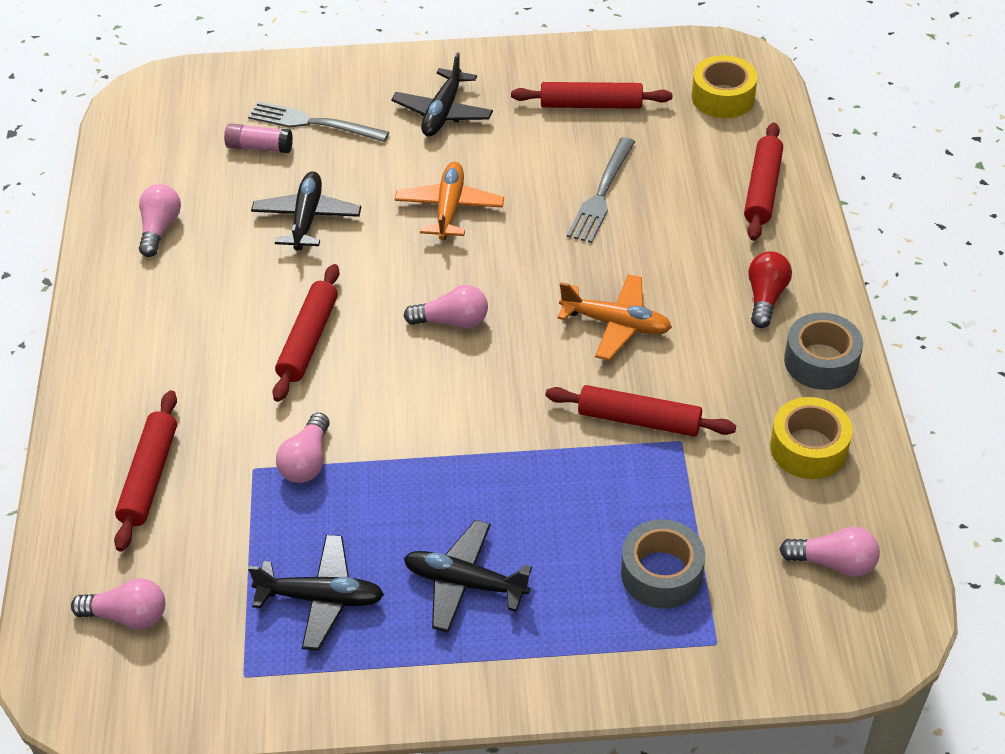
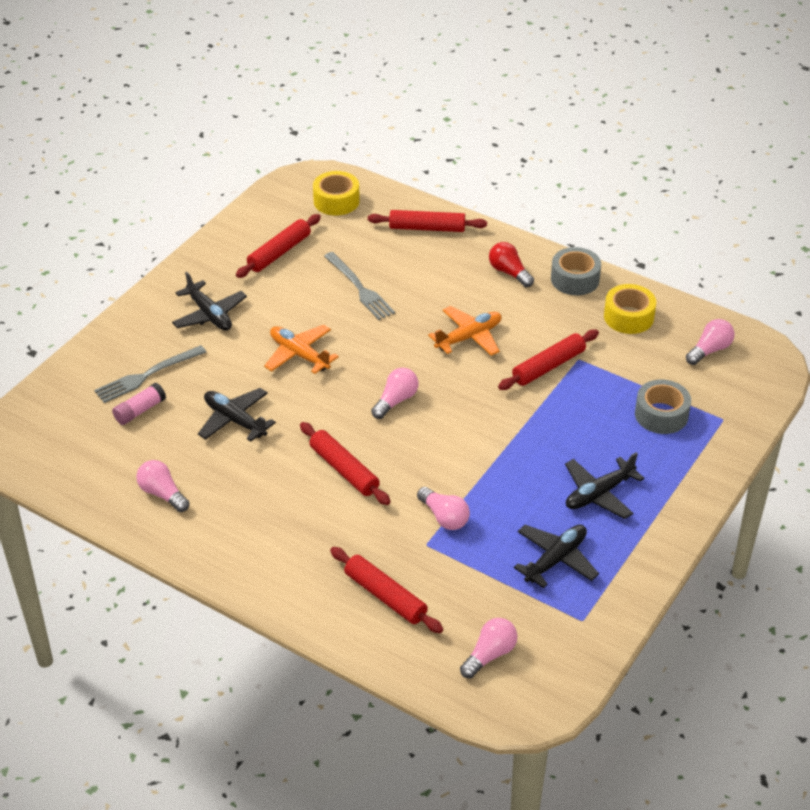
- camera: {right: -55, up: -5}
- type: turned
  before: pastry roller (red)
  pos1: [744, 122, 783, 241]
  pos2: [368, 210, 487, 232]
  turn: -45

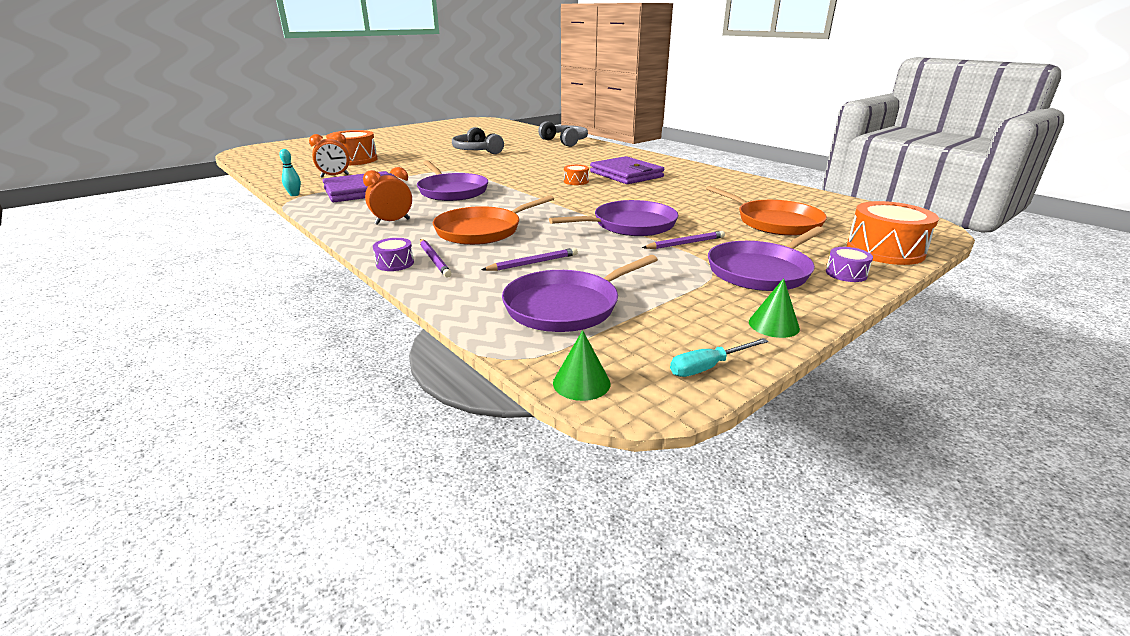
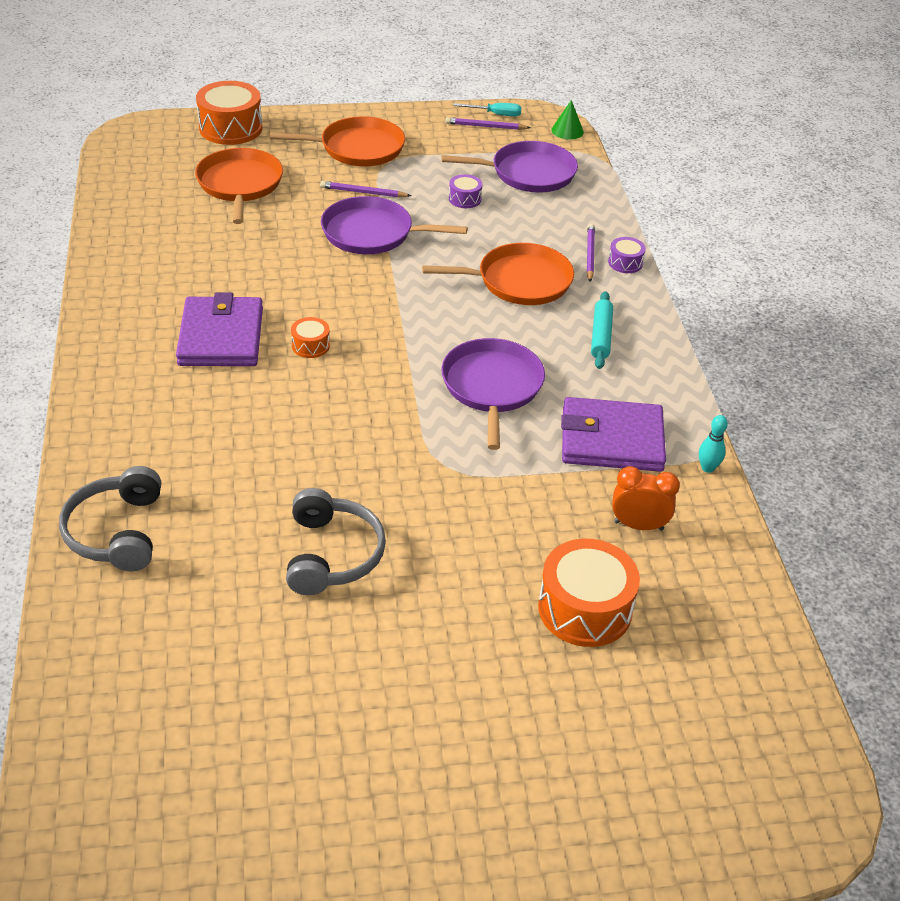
- camera: {right: -150, up: 15}
- type: replaced
  before: clock (bright orange)
  after: pastry roller (turquoise)
  pos1: [363, 167, 412, 225]
  pos2: [591, 291, 613, 369]
- type: recoloured
  before: skillet (royal purple)
  after: skillet (bright orange)
  pos1: [708, 226, 825, 291]
  pos2: [270, 116, 405, 166]
- type: moved
  before: toy drum (royal purple)
  pos1: [826, 247, 873, 282]
  pos2: [449, 174, 482, 208]
- type: moved
  before: lead pencil (royal purple)
  pos1: [482, 248, 578, 271]
  pos2: [445, 117, 531, 130]
- type: removed
  before: cone shape (green)
  pos1: [749, 278, 800, 338]

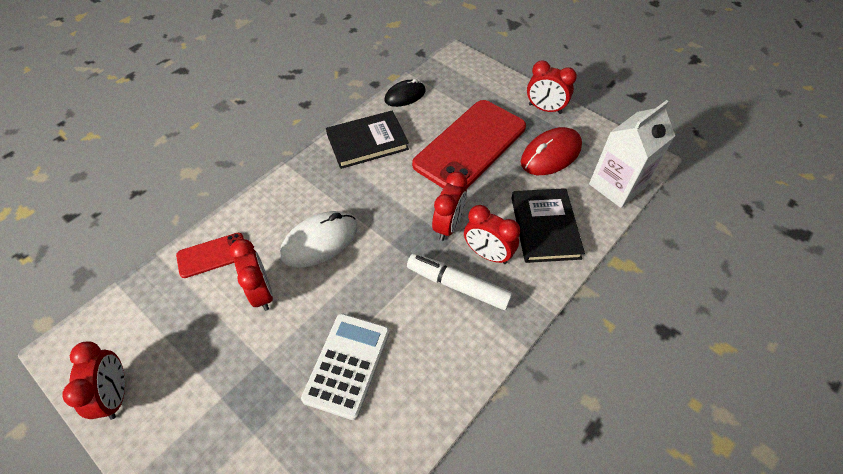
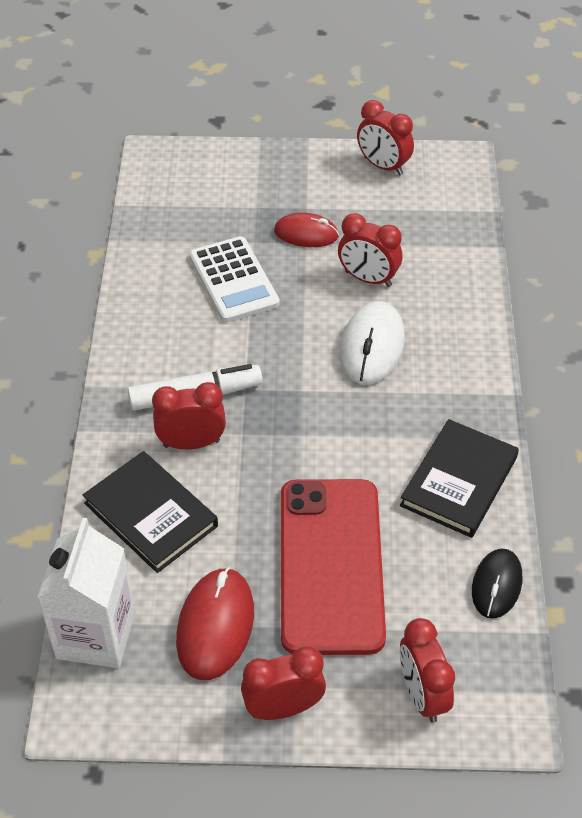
- camera: {right: 140, up: -5}
- type: moved
  before: clock (red)
  pos1: [432, 171, 467, 241]
  pos2: [400, 618, 455, 723]
- type: removed
  before: phone (red)
  pos1: [176, 233, 244, 278]
- type: added
  after: PC mouse (red)
  pos2: [274, 213, 339, 247]

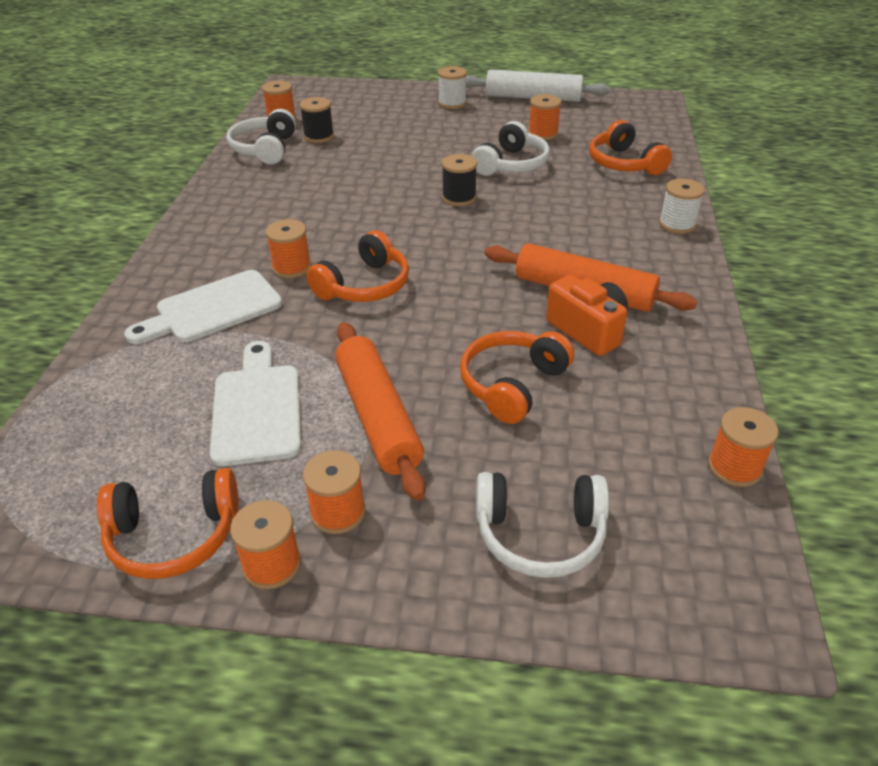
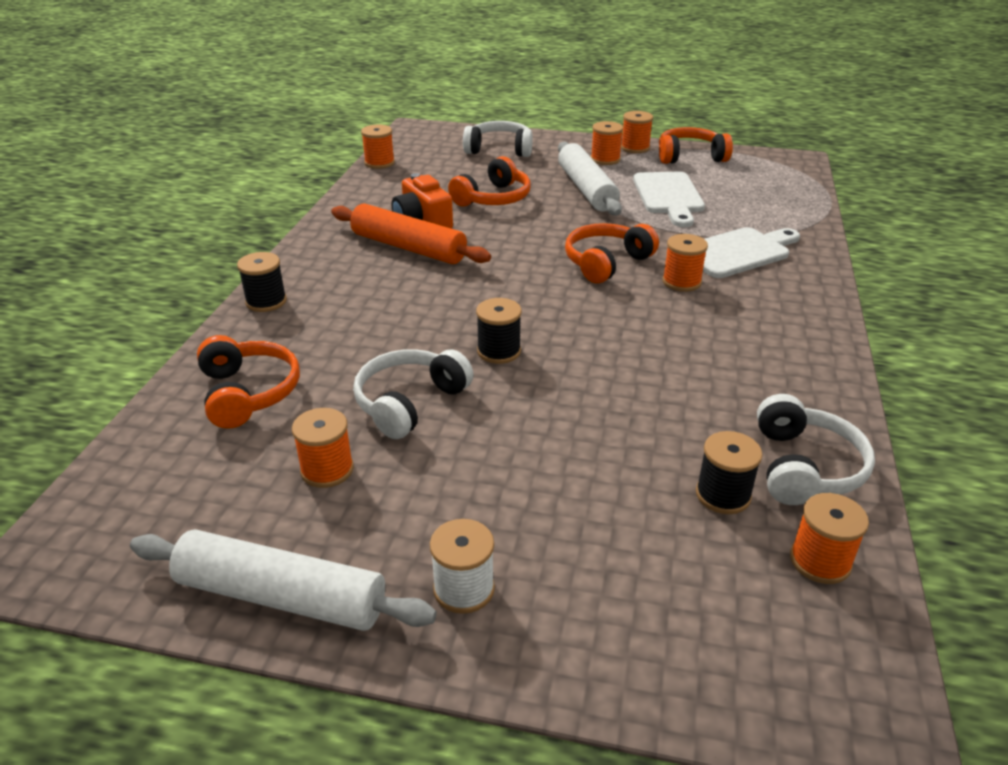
- camera: {right: -175, up: -5}
- type: recoloured
  before: bobbin (pure white)
  after: bobbin (jet-black)
  pos1: [659, 179, 705, 234]
  pos2: [237, 252, 287, 312]
- type: recoloured
  before: pastry roller (bright orange)
  after: pastry roller (pure white)
  pos1: [335, 322, 426, 501]
  pos2: [558, 142, 622, 216]

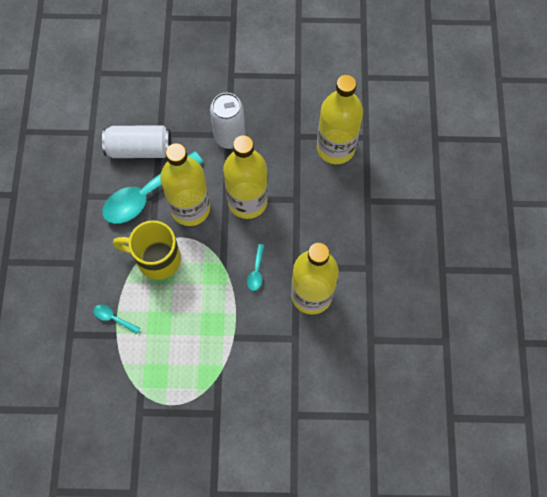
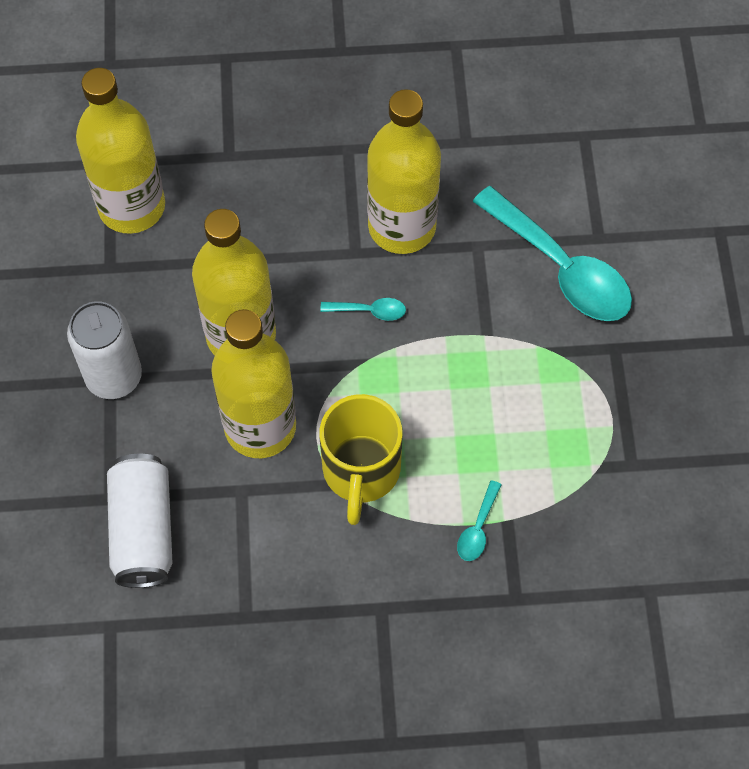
- camera: {right: -95, up: -5}
- type: moved
  before: tablespoon (turquoise)
  pos1: [102, 151, 203, 224]
  pos2: [473, 186, 632, 321]

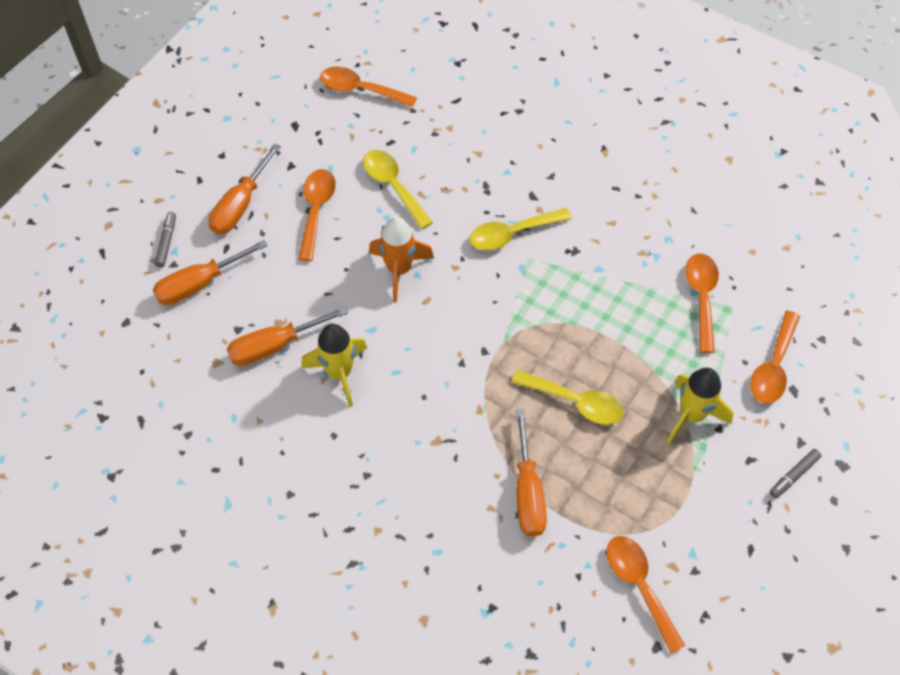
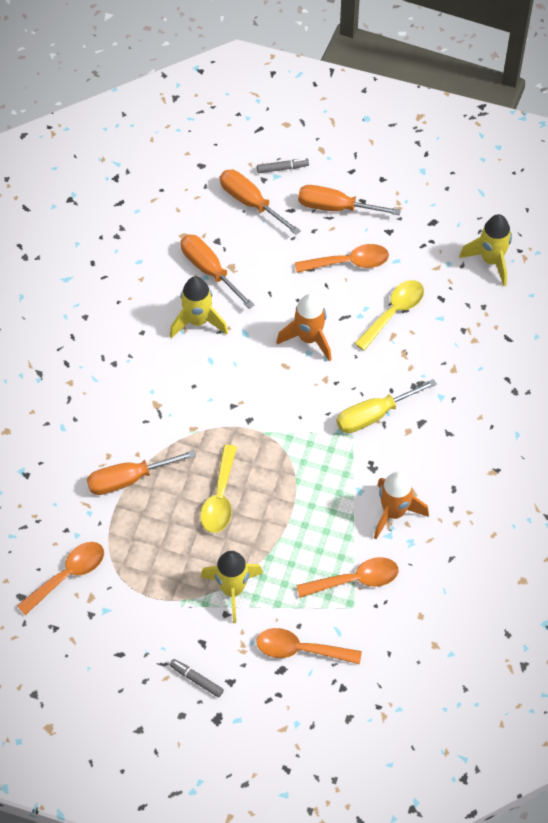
- camera: {right: 75, up: 0}
- type: replaced
  before: tablespoon (bright orange)
  after: toy rocket (yellow)
  pos1: [320, 67, 417, 107]
  pos2: [459, 214, 512, 286]
- type: replaced
  before: tablespoon (yellow)
  after: screwdriver (yellow)
  pos1: [470, 208, 572, 251]
  pos2: [337, 379, 437, 433]
- type: added
  after: toy rocket (bright orange)
  pos2: [374, 472, 429, 539]

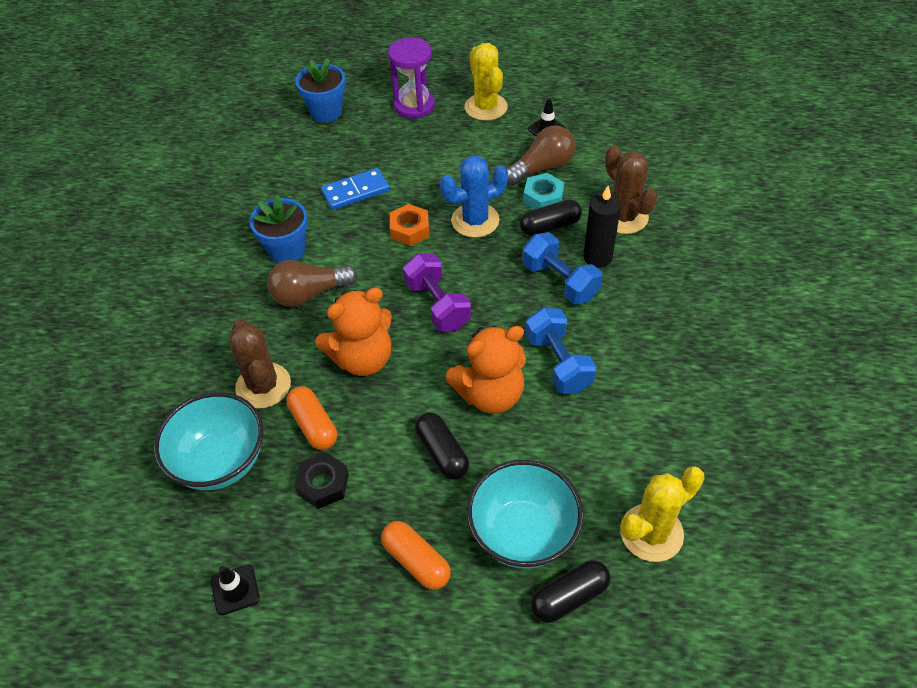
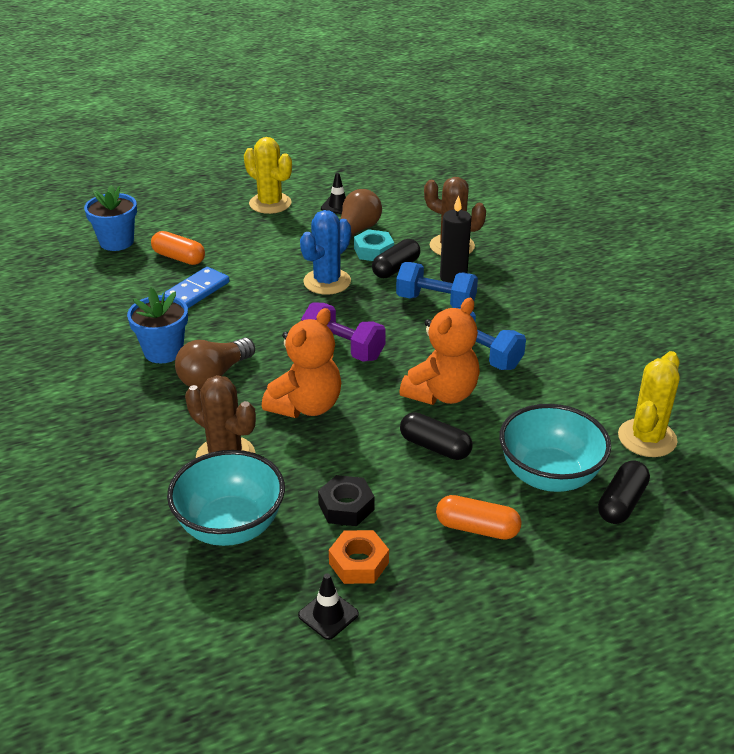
- camera: {right: -30, up: -15}
- type: removed
  before: hourglass (royal purple)
  pos1: [388, 37, 435, 119]
- type: moved
  before: nut (bright orange)
  pos1: [390, 204, 429, 246]
  pos2: [329, 530, 389, 584]
- type: moved
  before: pill (bright orange)
  pos1: [286, 386, 337, 450]
  pos2: [151, 231, 205, 265]

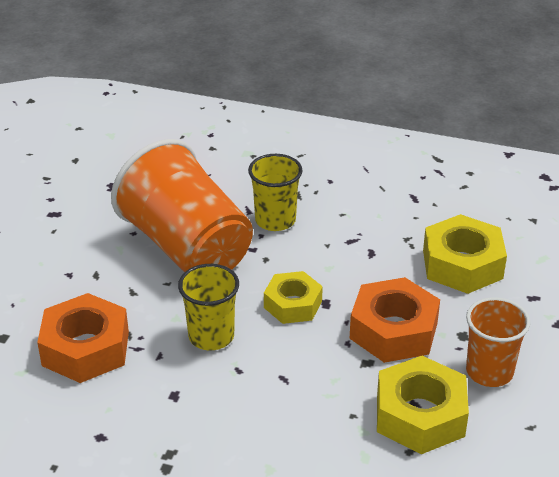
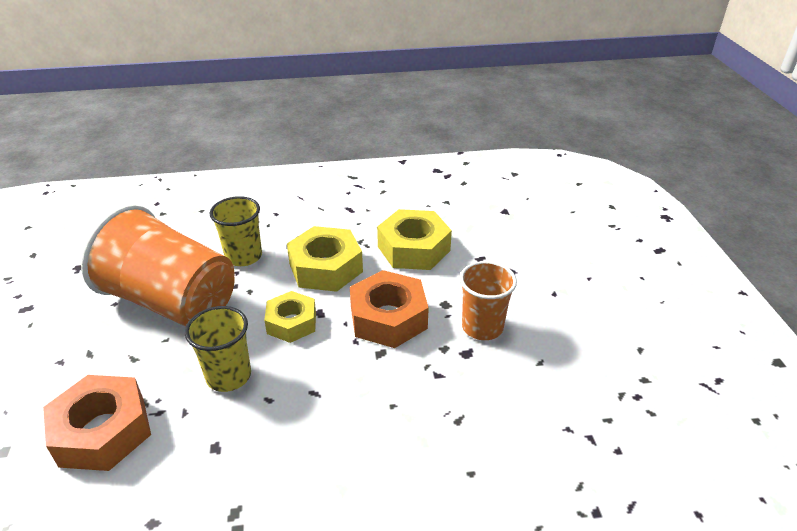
- camera: {right: -25, up: 0}
- type: moved
  before: nut (yellow)
  pos1: [377, 356, 469, 454]
  pos2: [287, 226, 363, 292]

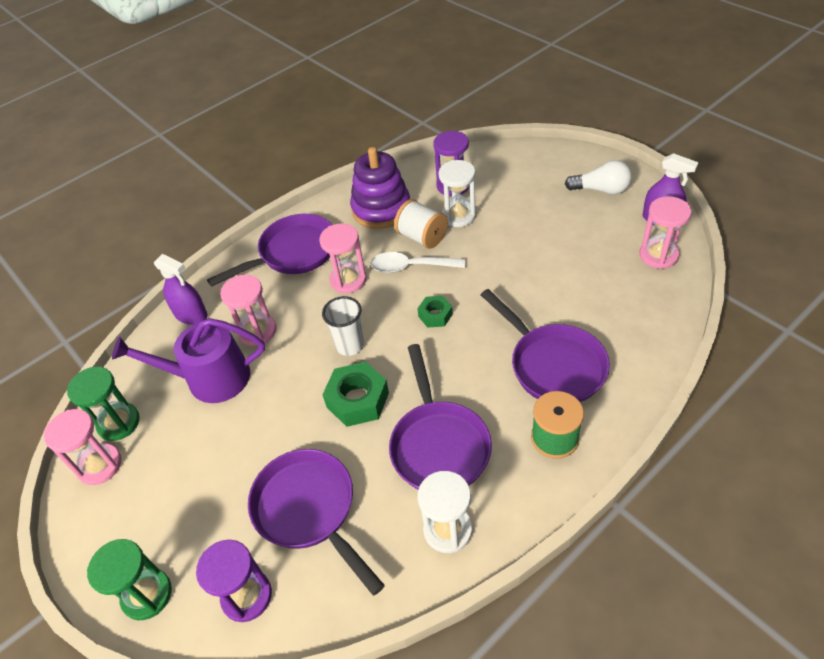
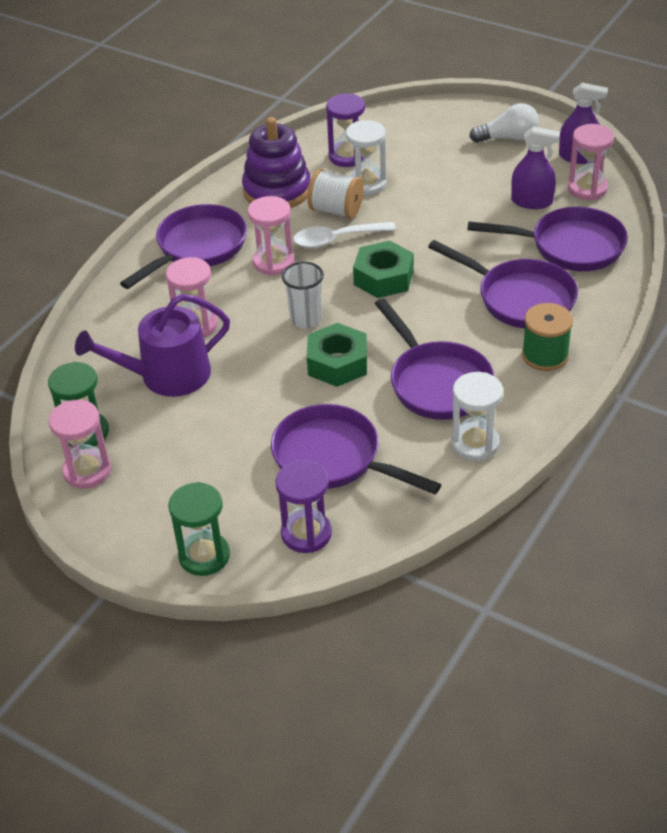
- camera: {right: -20, up: -5}
- type: moved
  before: spray cleaner (royal purple)
  pos1: [154, 254, 208, 325]
  pos2: [511, 126, 560, 209]
- type: resized
  before: nut (green)
  pos1: [417, 296, 453, 328]
  pos2: [353, 241, 414, 298]
  scale: 1.71
- type: added
  after: skillet (royal purple)
  pos2: [468, 207, 628, 271]

